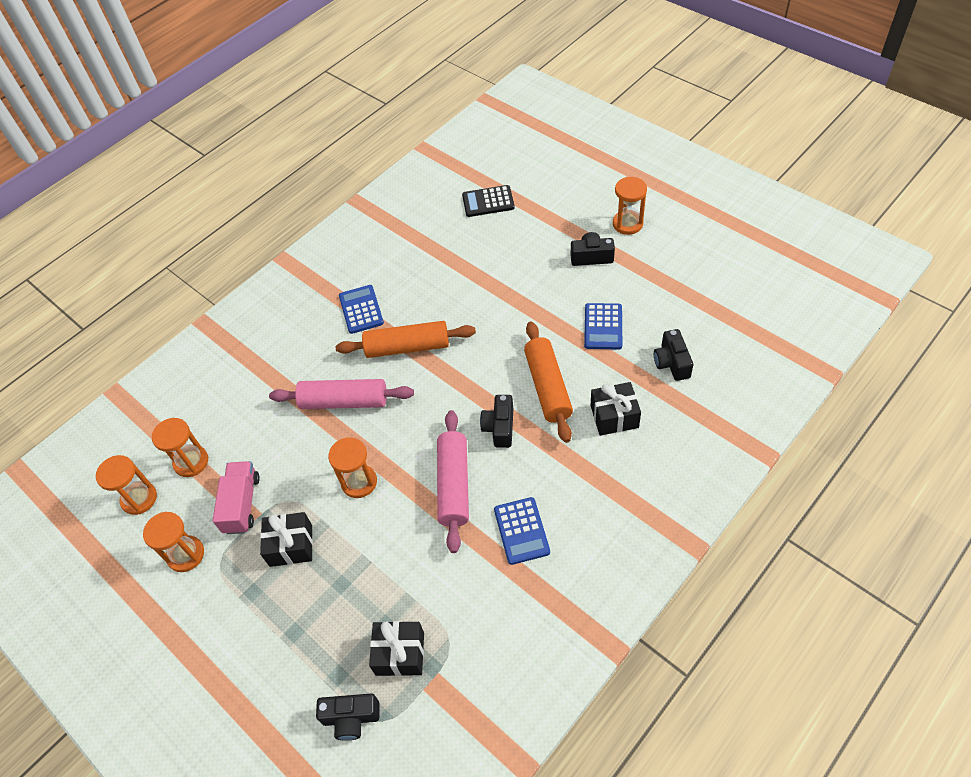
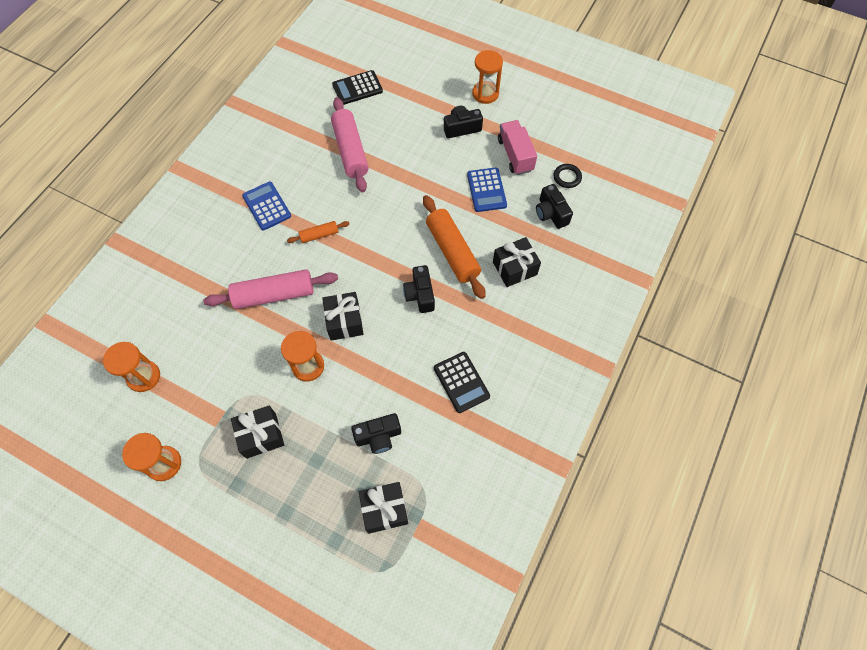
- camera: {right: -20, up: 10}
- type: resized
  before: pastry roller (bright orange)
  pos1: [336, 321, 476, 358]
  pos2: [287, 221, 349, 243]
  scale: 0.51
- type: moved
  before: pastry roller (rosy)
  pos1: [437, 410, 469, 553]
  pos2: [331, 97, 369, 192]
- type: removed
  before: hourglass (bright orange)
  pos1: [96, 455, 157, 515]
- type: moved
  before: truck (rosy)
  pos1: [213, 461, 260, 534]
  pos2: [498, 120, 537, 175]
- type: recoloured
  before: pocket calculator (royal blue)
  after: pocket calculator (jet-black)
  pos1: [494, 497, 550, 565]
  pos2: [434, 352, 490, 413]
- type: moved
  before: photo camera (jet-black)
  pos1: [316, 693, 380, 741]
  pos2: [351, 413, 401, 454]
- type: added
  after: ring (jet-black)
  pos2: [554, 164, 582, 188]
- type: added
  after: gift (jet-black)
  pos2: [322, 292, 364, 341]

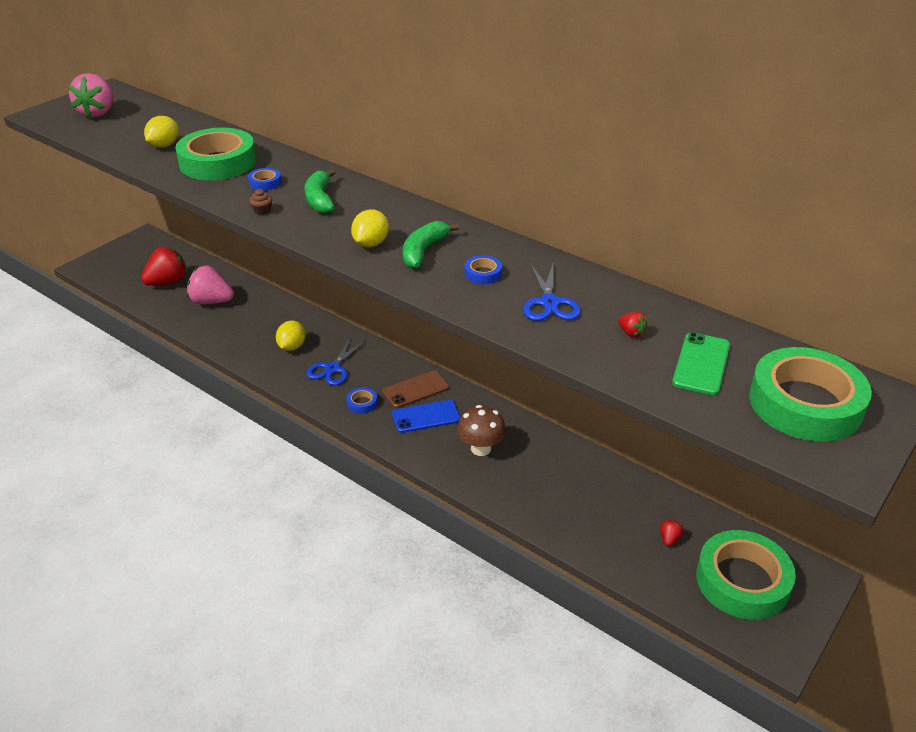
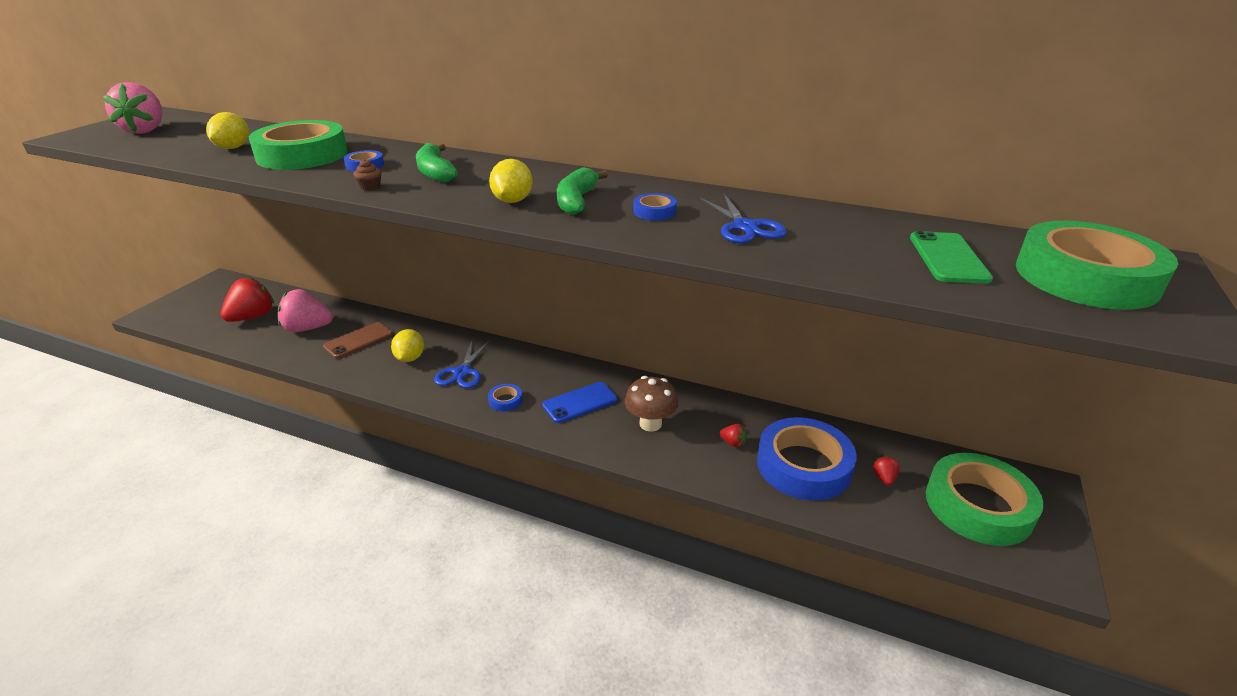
- camera: {right: -15, up: -5}
- type: moved
  before: strawberry (red)
  pos1: [618, 312, 648, 338]
  pos2: [720, 424, 747, 447]
- type: moved
  before: phone (russet)
  pos1: [383, 371, 449, 408]
  pos2: [323, 322, 393, 359]
- type: added
  after: sticky tape (royal blue)
  pos2: [757, 417, 857, 501]

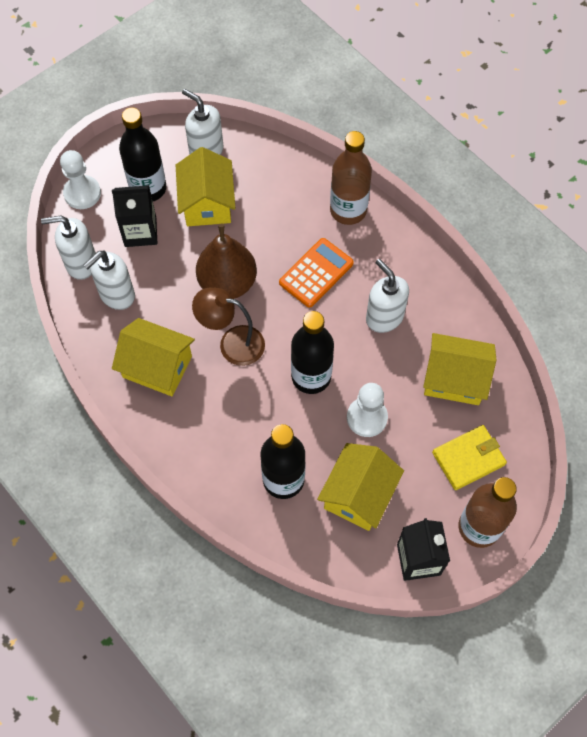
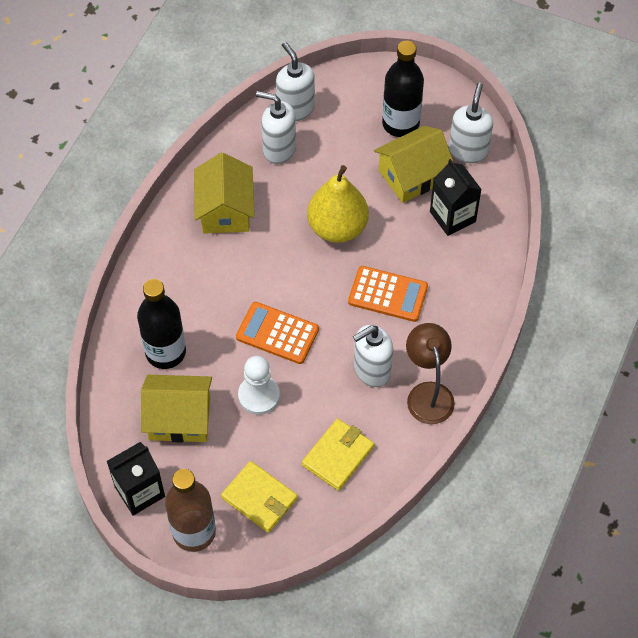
- camera: {right: 65, up: -5}
- type: removed
  before: flask (russet)
  pos1: [330, 131, 372, 225]
- type: removed
  before: chess pawn (pure white)
  pos1: [60, 150, 101, 209]
- type: moved
  before: carton (jet-black)
  pos1: [112, 185, 157, 247]
  pos2: [430, 159, 482, 236]
- type: recoloured
  before: pear fruit (russet)
  after: pear fruit (yellow)
  pos1: [196, 223, 257, 299]
  pos2: [307, 165, 369, 243]
- type: turned
  before: soap dispenser (pure white)
  pos1: [366, 259, 409, 333]
  pos2: [353, 325, 393, 387]
  turn: -150
- type: moved
  before: desk lamp (russet)
  pos1: [192, 287, 265, 366]
  pos2: [406, 323, 455, 424]
- type: replaced
  before: flask (jet-black)
  after: pocket calculator (bright orange)
  pos1: [291, 311, 334, 394]
  pos2: [236, 302, 319, 364]
- type: replaced
  before: toy house (yellow)
  after: card wallet (yellow)
  pos1: [423, 333, 496, 405]
  pos2: [302, 418, 374, 491]

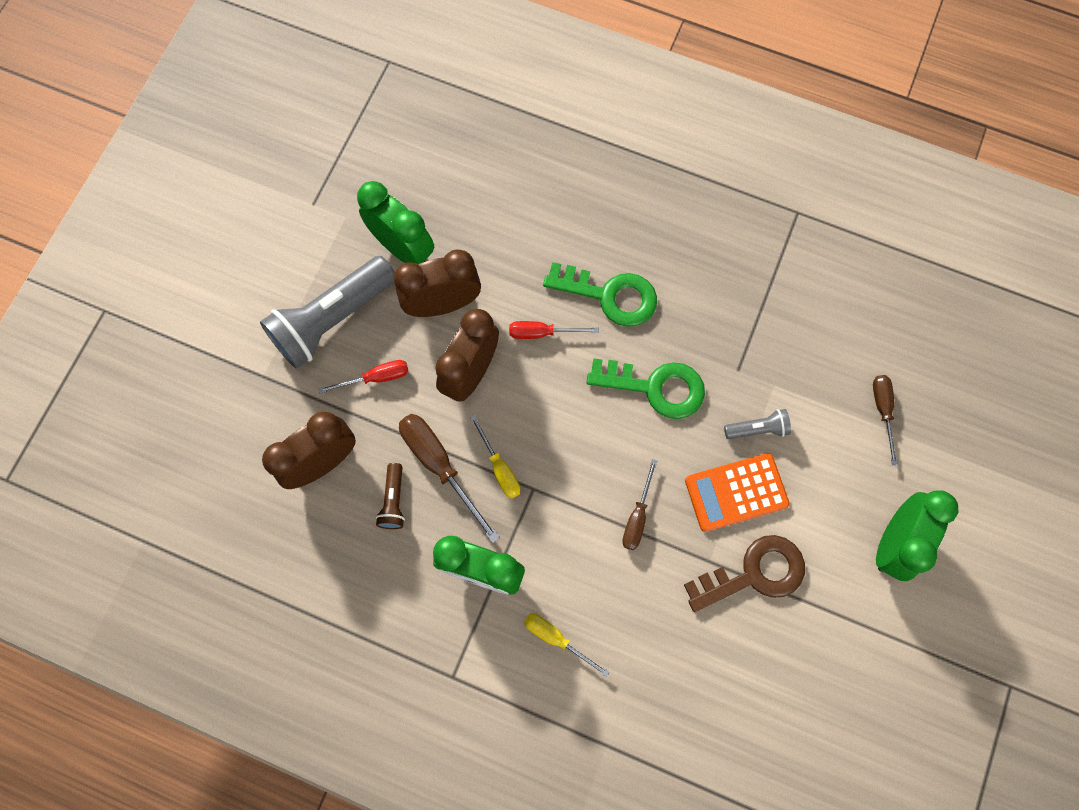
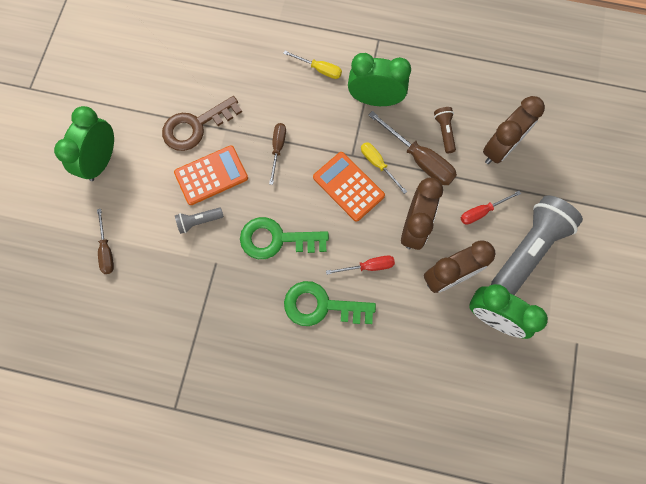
- camera: {right: 170, up: 0}
- type: added
  after: pocket calculator (bright orange)
  pos2: [313, 152, 385, 222]

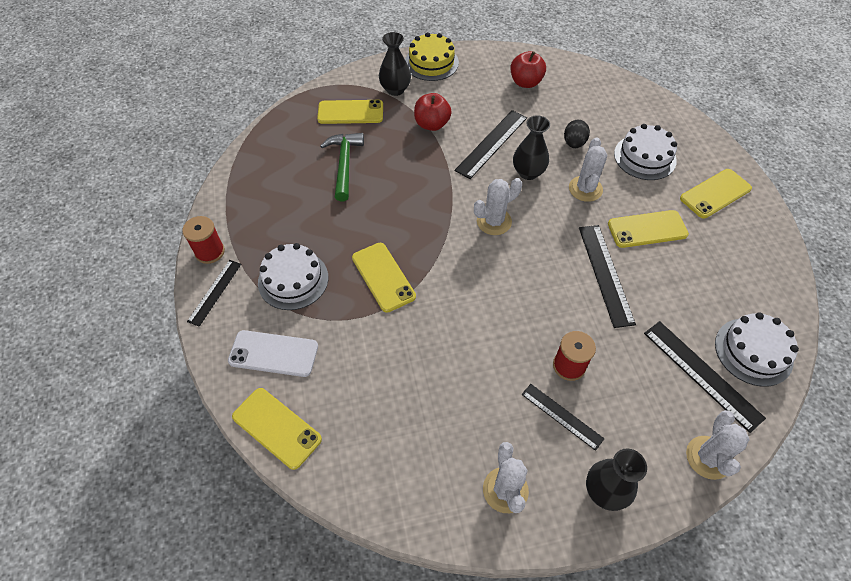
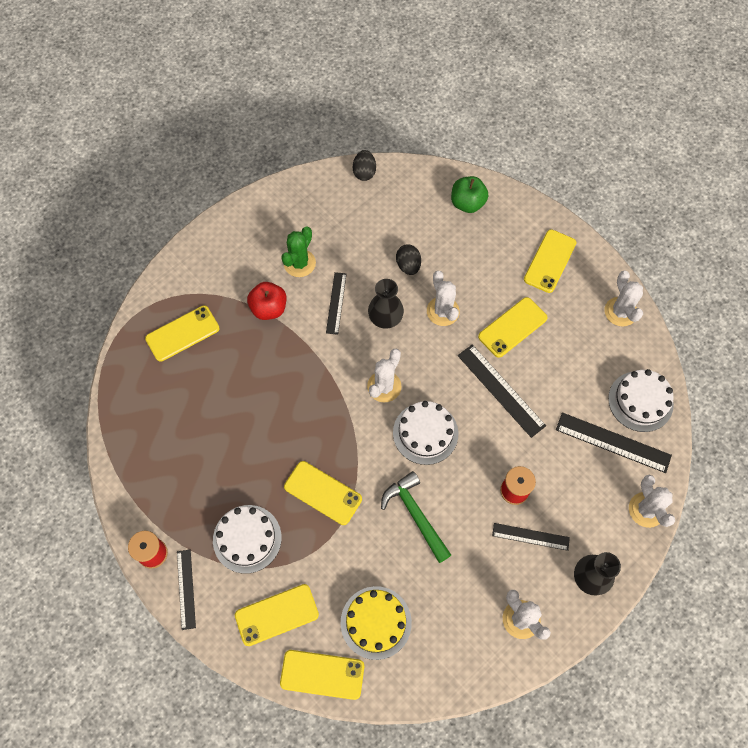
- camera: {right: -30, up: 10}
- type: removed
  before: tall vase (jet-black)
  pos1: [379, 32, 411, 96]
- type: moved
  before: layer cake (yellow)
  pos1: [405, 32, 459, 81]
  pos2: [341, 586, 412, 660]
- type: removed
  before: toy apple (red)
  pos1: [510, 51, 546, 88]
- type: resized
  before: straightedge (jet-black)
  pos1: [454, 110, 527, 179]
  pos2: [326, 272, 347, 335]
  scale: 0.64
- type: moved
  before: layer cake (pure white)
  pos1: [614, 124, 677, 180]
  pos2: [393, 401, 458, 465]
- type: moved
  before: claw hammer (green)
  pos1: [320, 133, 364, 201]
  pos2: [381, 471, 451, 563]
- type: recoloured
  before: phone (pure white)
  after: phone (yellow)
  pos1: [228, 330, 318, 377]
  pos2: [235, 584, 319, 646]
- type: added
  after: toy egg (jet-black)
  pos2: [353, 150, 376, 181]
- type: added
  after: toy apple (green)
  pos2: [451, 176, 488, 213]
- type: added
  after: cactus (green)
  pos2: [281, 227, 316, 277]
- type: added
  after: cactus (pure white)
  pos2: [605, 270, 643, 326]

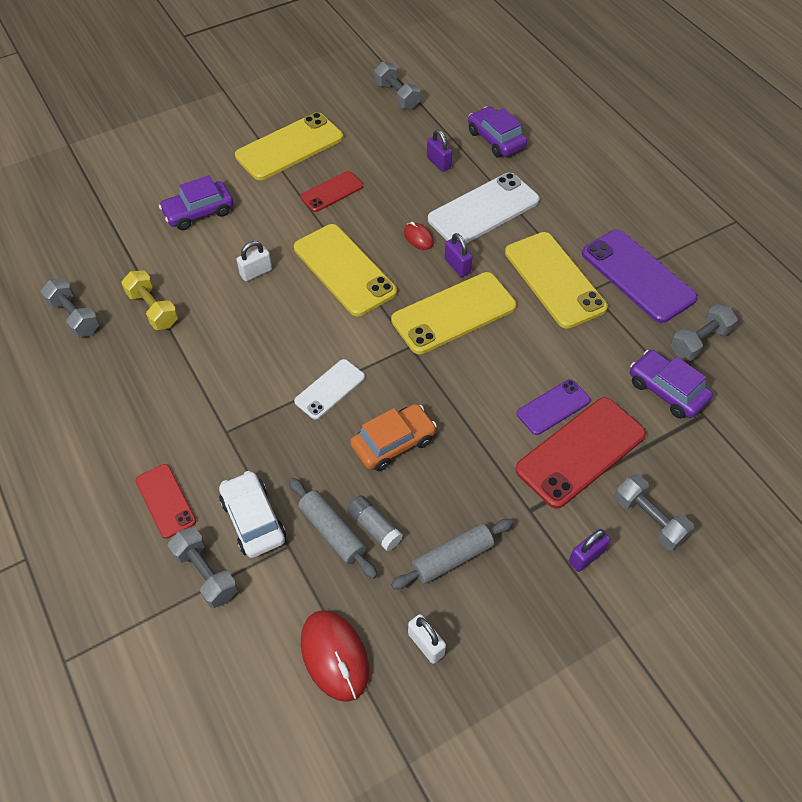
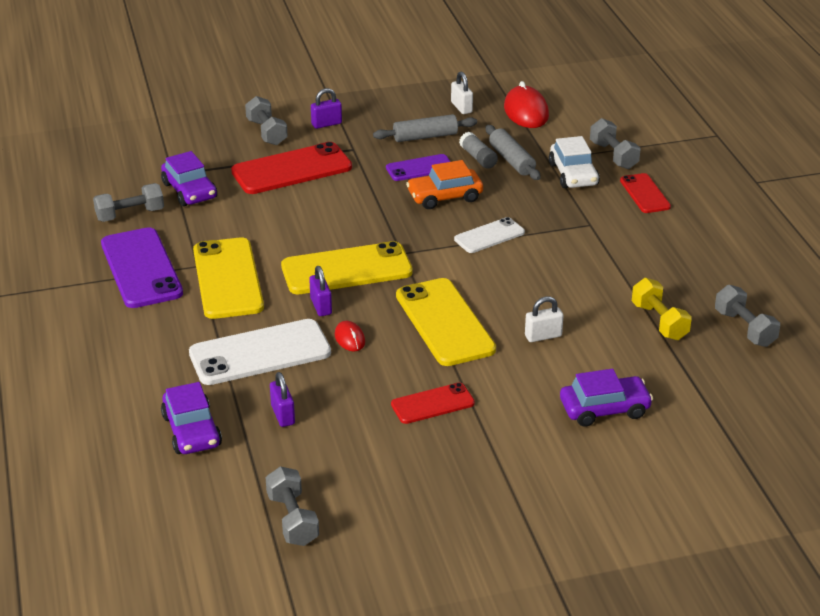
- camera: {right: -165, up: -20}
- type: removed
  before: phone (yellow)
  pos1: [235, 112, 343, 180]
- type: moved
  before: phone (royal purple)
  pos1: [517, 379, 591, 435]
  pos2: [386, 154, 451, 181]

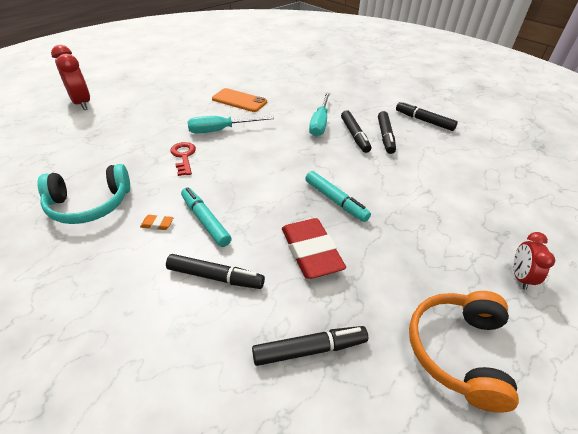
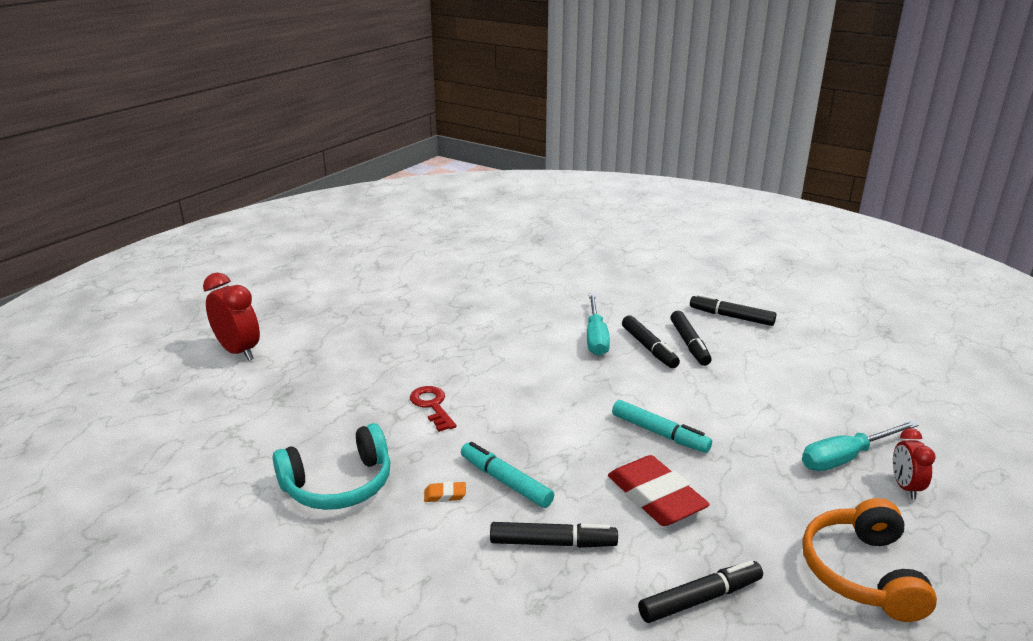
- camera: {right: -10, up: -15}
- type: removed
  before: phone (bright orange)
  pos1: [212, 88, 267, 112]
- type: moved
  before: screwdriver (turquoise)
  pos1: [187, 116, 274, 133]
  pos2: [802, 421, 918, 471]

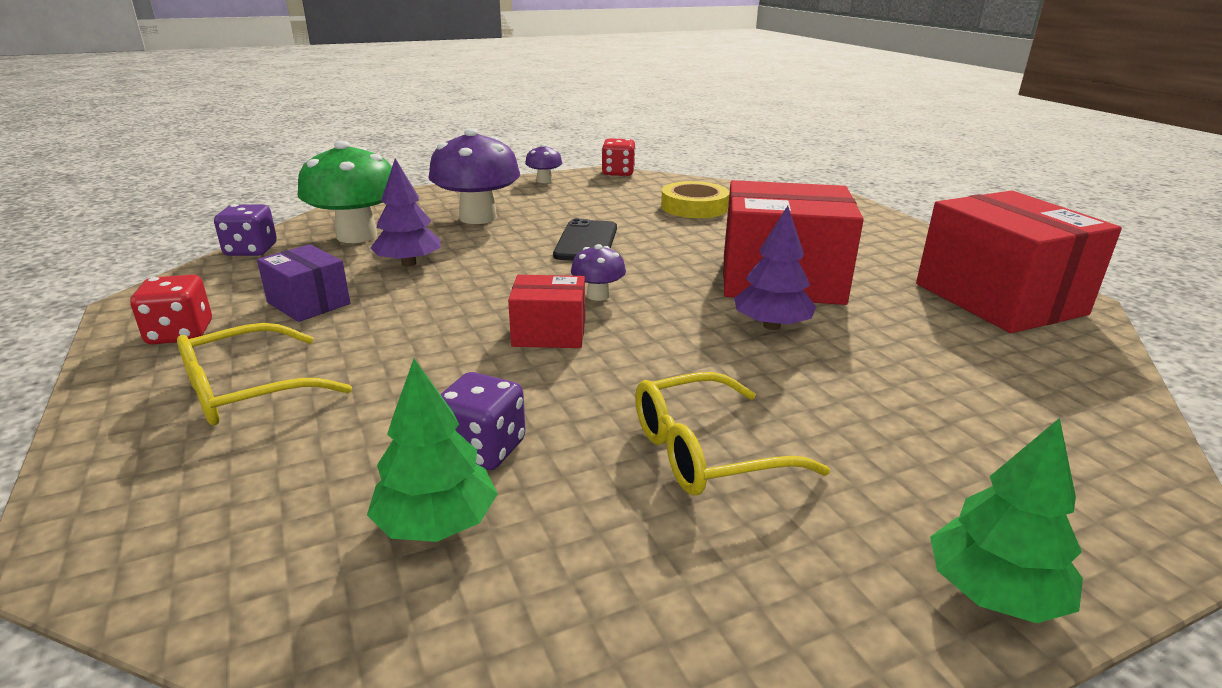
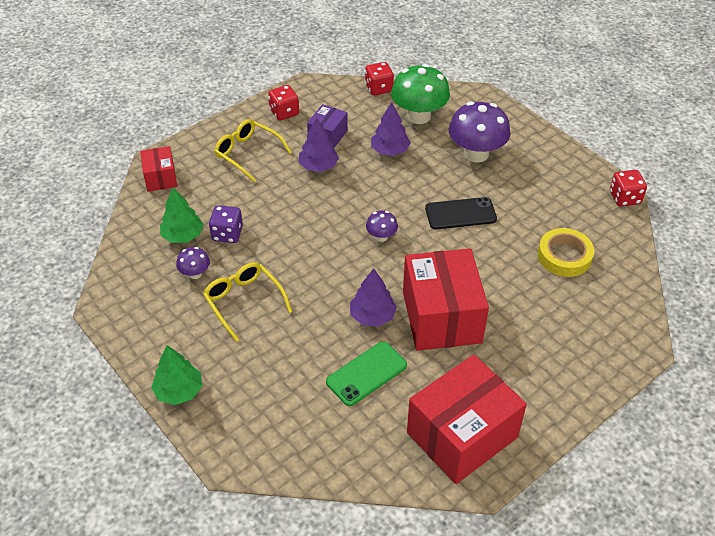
- camera: {right: 75, up: 20}
- type: moved
  before: toadstool (royal purple)
  pos1: [525, 144, 562, 183]
  pos2: [176, 247, 210, 279]
- type: recoloured
  before: die (royal purple)
  after: die (red)
  pos1: [214, 204, 277, 256]
  pos2: [365, 62, 394, 95]
- type: moved
  before: package (red)
  pos1: [508, 275, 585, 348]
  pos2: [140, 146, 177, 192]
- type: added
  after: tree (royal purple)
  pos2: [299, 117, 339, 172]
- type: added
  after: phone (green)
  pos2: [326, 341, 407, 406]

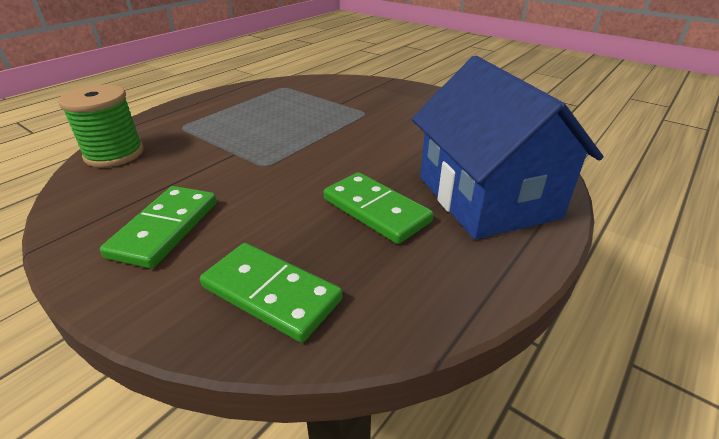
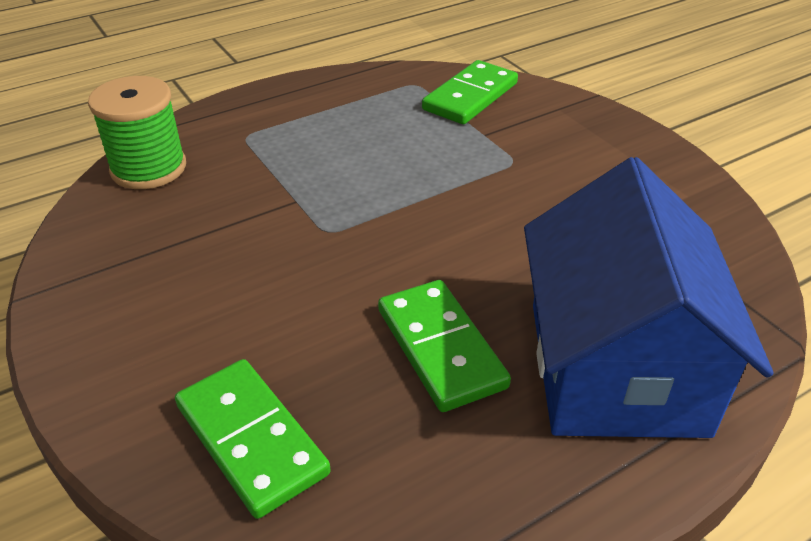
- camera: {right: 20, up: 5}
- type: moved
  before: domino (green)
  pos1: [100, 186, 217, 269]
  pos2: [422, 60, 518, 124]

